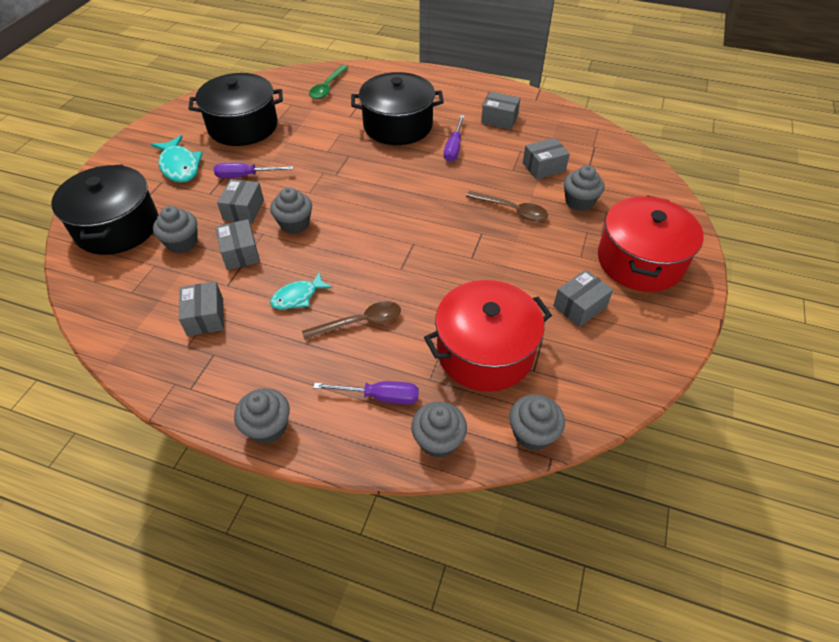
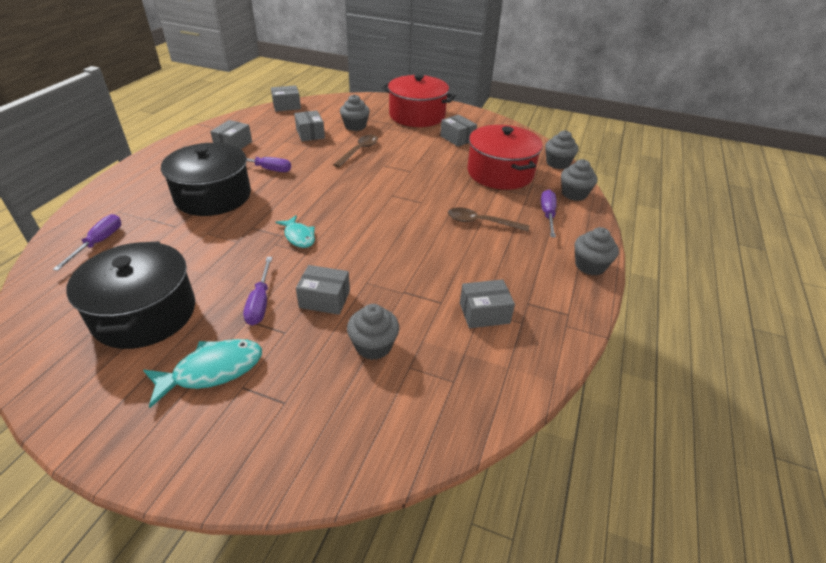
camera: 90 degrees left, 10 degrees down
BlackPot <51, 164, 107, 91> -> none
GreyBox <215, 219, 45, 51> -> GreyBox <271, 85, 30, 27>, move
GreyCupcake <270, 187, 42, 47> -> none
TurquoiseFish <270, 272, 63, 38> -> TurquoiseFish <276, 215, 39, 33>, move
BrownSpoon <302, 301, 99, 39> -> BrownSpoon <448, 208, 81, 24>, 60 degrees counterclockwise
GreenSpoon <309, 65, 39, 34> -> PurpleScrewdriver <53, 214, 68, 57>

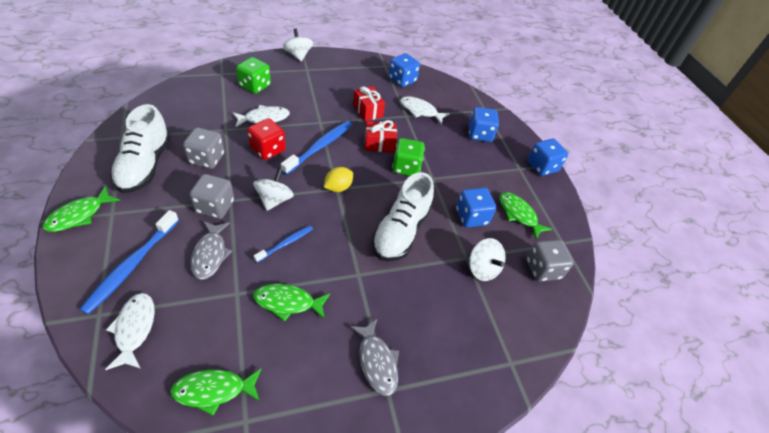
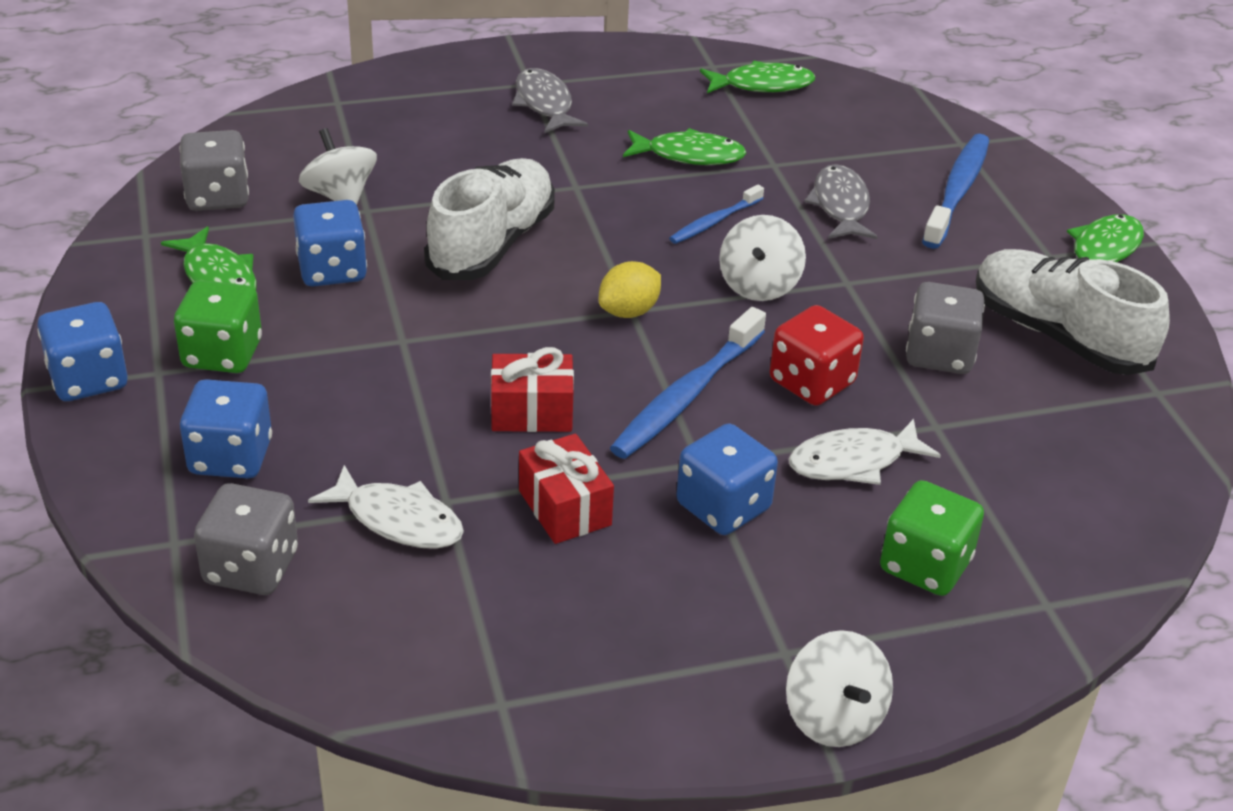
camera: 175 degrees left, 10 degrees down
WhiteFish <105, 293, 50, 77> -> none
WhiteShoe <110, 104, 61, 89> -> WhiteShoe <976, 249, 194, 126>, 45 degrees counterclockwise
GreyDice <189, 174, 45, 45> -> GreyDice <194, 483, 104, 112>, move
BlueDice <389, 53, 31, 34> -> BlueDice <676, 423, 102, 112>, move
GreenDice <392, 138, 33, 38> -> GreenDice <174, 280, 88, 93>, move

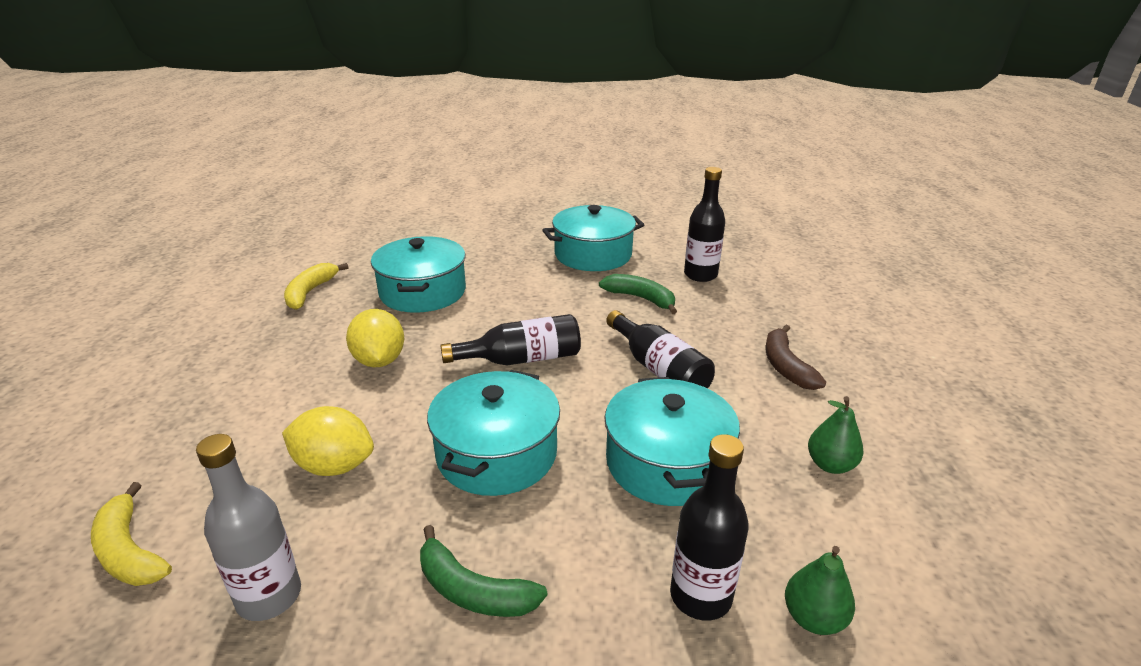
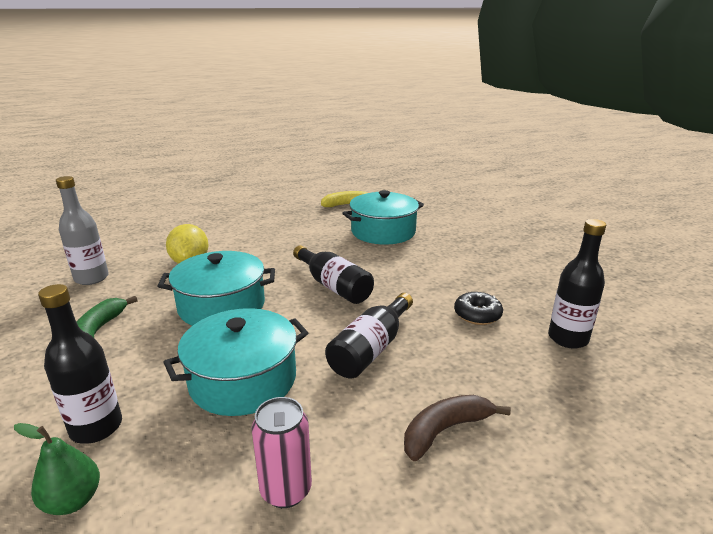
camera: 65 degrees right, 5 degrees down
YellowBanana <91, 482, 81, 104> -> none
YellowLemon <346, 309, 58, 58> -> none
TurquoisePot <543, 205, 101, 66> -> none
GreenBanana <599, 274, 78, 40> -> BlackDonut <454, 292, 49, 33>
GreenPear <808, 396, 55, 78> -> PinkCan <252, 397, 60, 111>

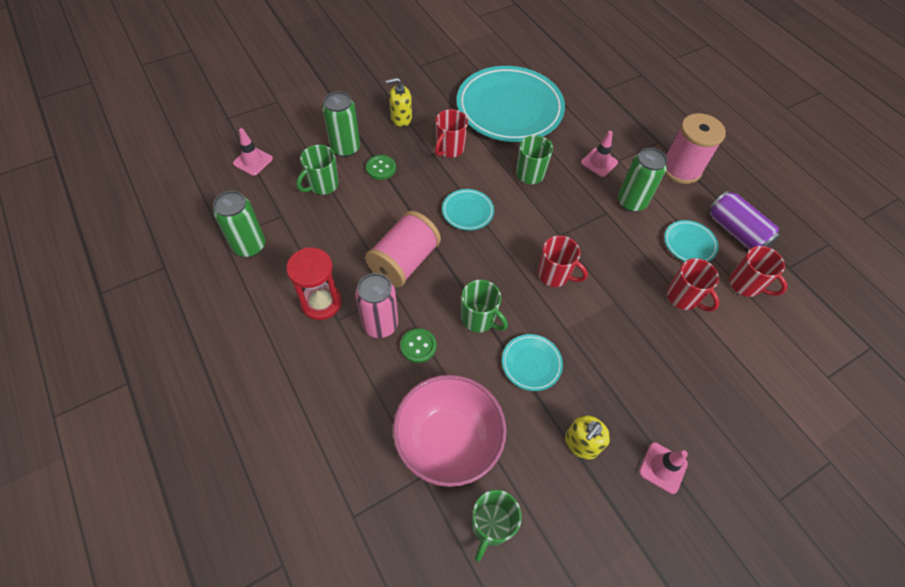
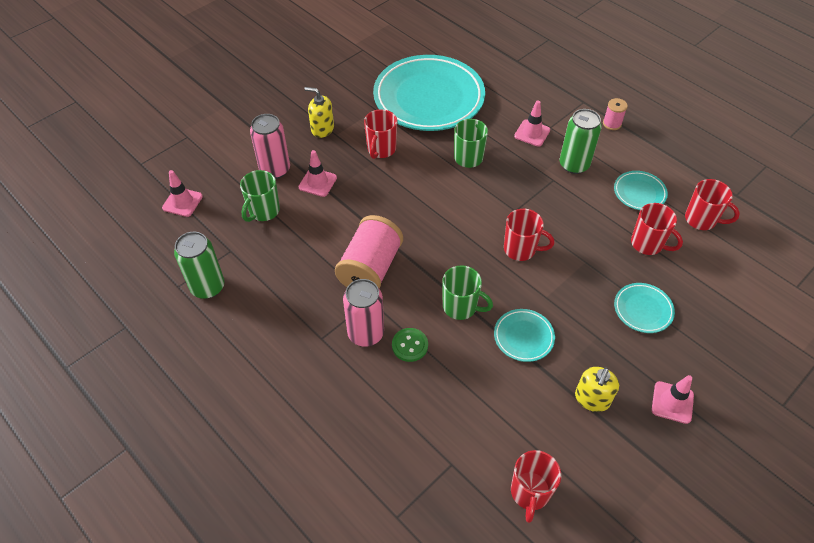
camera: 10 degrees left, 5 degrees down
RedHourglass <286, 247, 56, 73> -> none
GreenCan <322, 91, 38, 66> -> PinkCan <250, 114, 40, 65>
GreenButton <366, 155, 30, 25> -> PinkTrafficCone <298, 150, 39, 47>
YellowSoapDispenser <386, 78, 26, 49> -> YellowSoapDispenser <304, 87, 30, 51>, 45 degrees clockwise
PinkBowl <393, 375, 114, 112> -> none
TurquoisePlate <442, 189, 52, 42> -> TurquoisePlate <614, 283, 61, 50>, move
GreenMug <472, 490, 50, 71> -> RedMug <511, 450, 50, 73>
PinkSpool <665, 113, 61, 71> -> PinkSpool <603, 98, 25, 32>, x0.47
PurpleCan <708, 191, 73, 59> -> none

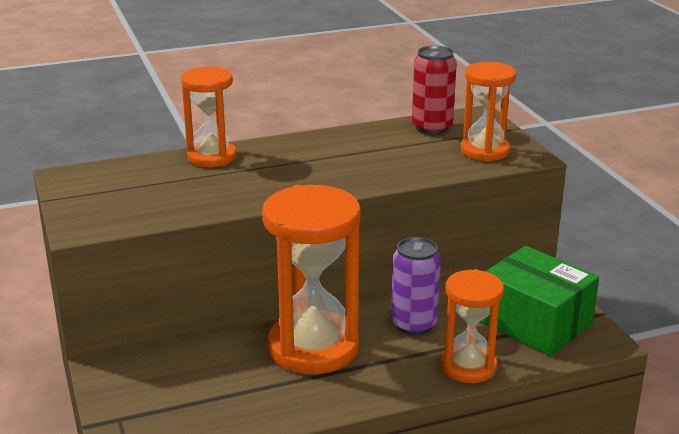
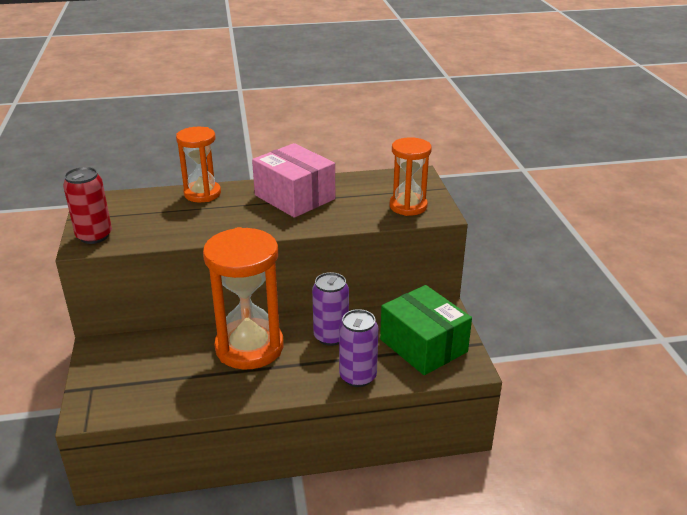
camera: 10 degrees right, 5 degrees up
RedCan <412, 46, 45, 88> -> RedCan <63, 167, 49, 77>, move
OrangeHourglass <441, 269, 63, 114> -> PurpleCan <339, 309, 39, 78>
none -> PinkBox <252, 143, 83, 75>

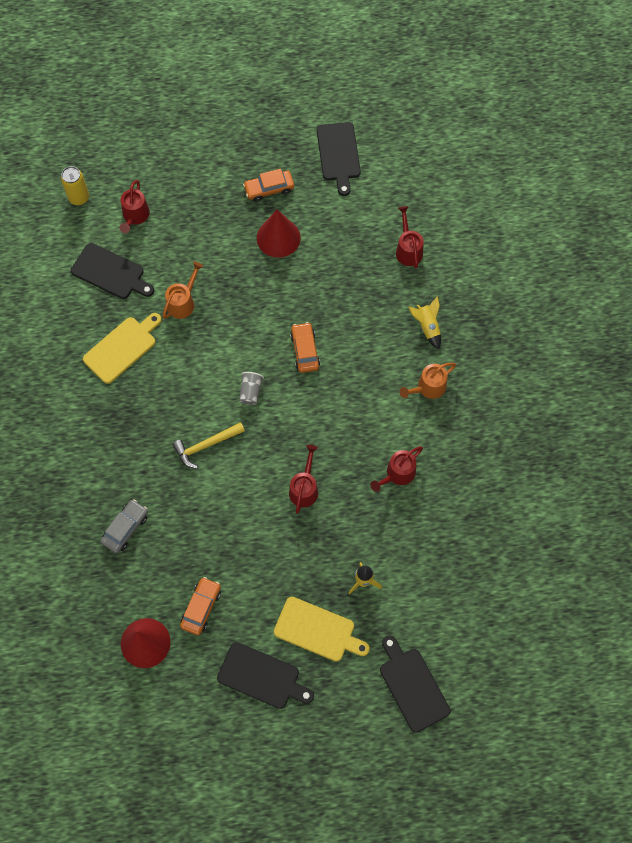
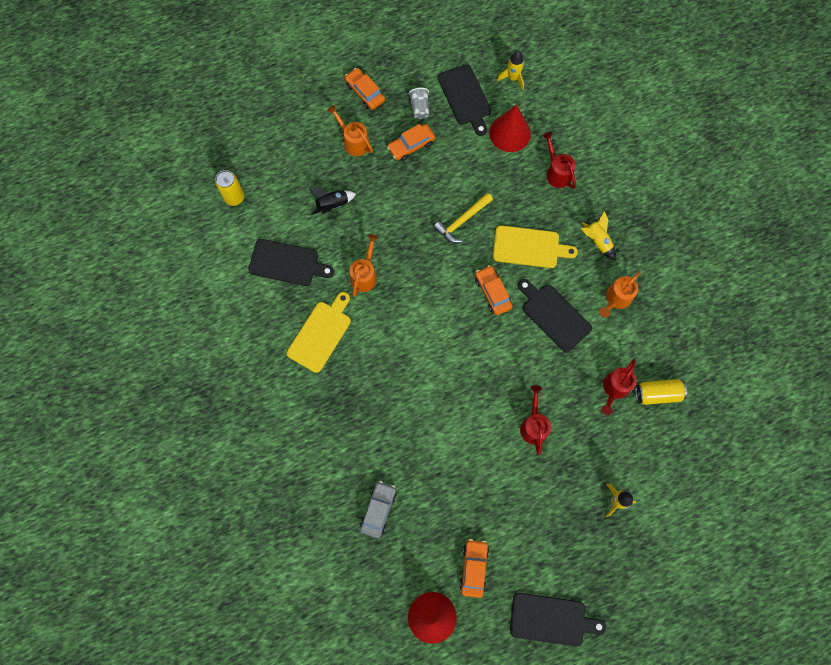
camera: 15 degrees left, 5 degrees up
RedWateringCan <119, 180, 31, 53> -> none
YellowHammer <172, 422, 73, 47> -> YellowHammer <434, 193, 59, 50>, move
GreyCup <239, 372, 25, 33> -> GreyCup <409, 88, 20, 31>, move
RedCone <257, 210, 44, 48> -> RedCone <489, 105, 42, 47>, move
YellowCuttingBoard <274, 597, 96, 65> -> YellowCuttingBoard <493, 225, 85, 43>, move
BlackCuttingBoard <380, 635, 71, 98> -> BlackCuttingBoard <518, 279, 74, 73>, move
none -> BlackRocket <310, 188, 46, 27>
none -> OrangeWateringCan <327, 105, 46, 51>
none -> OrangeCar <345, 68, 40, 42>
none -> YellowRocket <497, 51, 27, 39>
none -> YellowCan <635, 379, 52, 26>

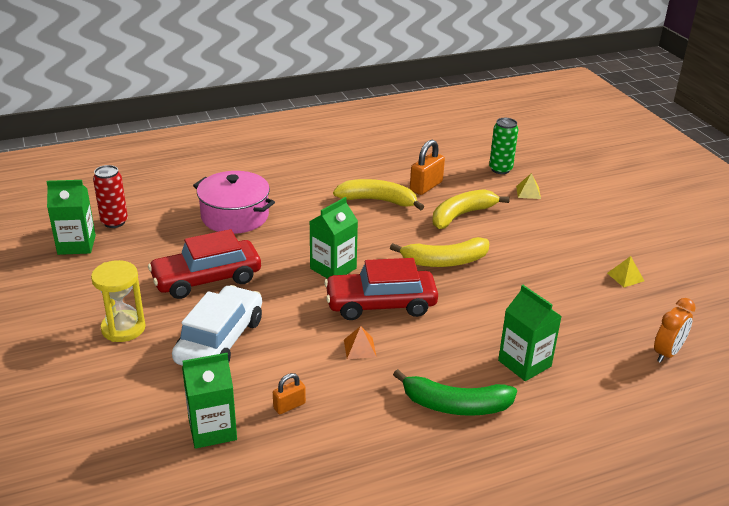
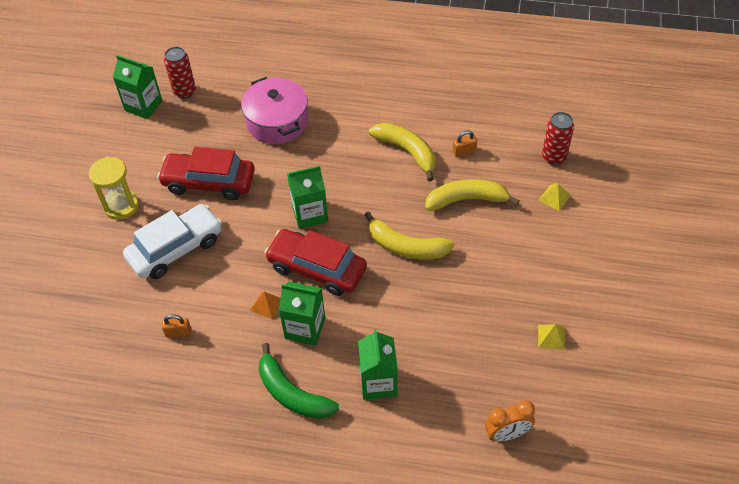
camera: 35 degrees right, 20 degrees up
GreenCarton <182, 353, 55, 96> -> GreenCarton <279, 281, 46, 65>, move
OrangePadlock <410, 140, 35, 55> -> OrangePadlock <453, 130, 24, 27>, x0.59
GreenCan <489, 118, 29, 56> -> RedCan <542, 112, 32, 53>

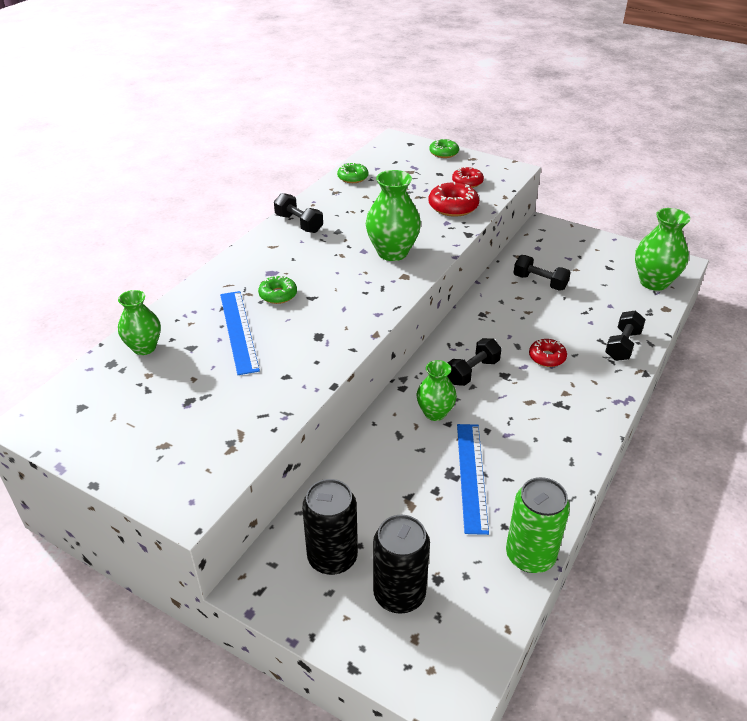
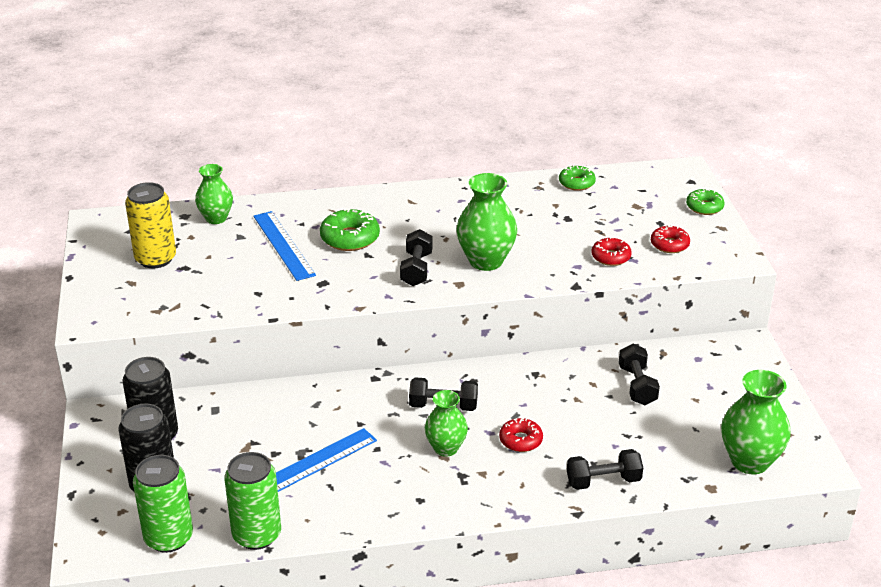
camera: 50 degrees right, 5 degrees down
BlueRuler <220, 291, 40, 84> -> BlueRuler <253, 211, 63, 70>, 60 degrees counterclockwise
GreenDonut <258, 275, 39, 29> -> GreenDonut <320, 208, 60, 43>, x1.53
BlackDumbbell <274, 193, 49, 40> -> BlackDumbbell <400, 229, 33, 57>, move
GreenVase <417, 360, 40, 61> -> GreenVase <425, 390, 43, 67>, move
RedDonut <429, 182, 50, 35> -> RedDonut <592, 237, 40, 29>, x0.65
none -> YellowCan <125, 182, 51, 86>
none -> GreenCan <133, 455, 60, 98>

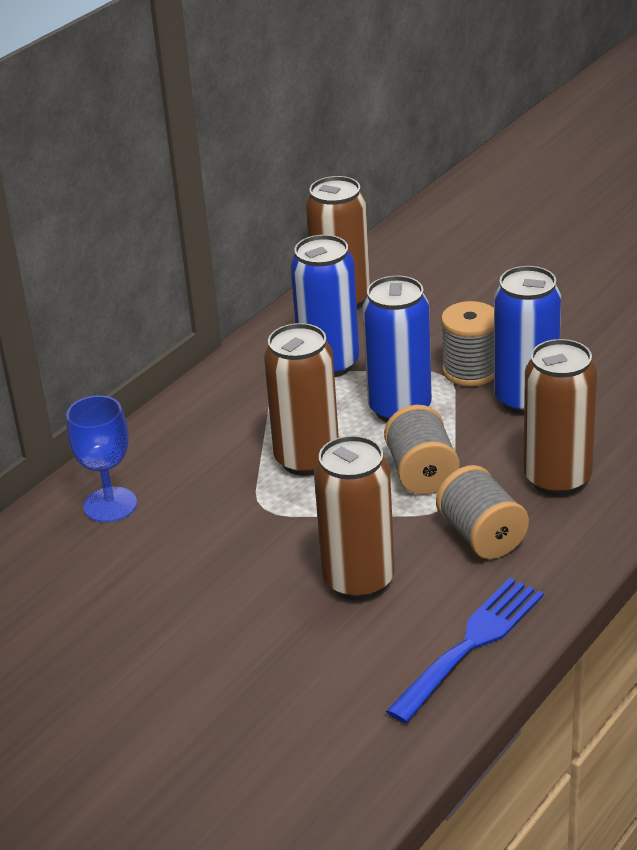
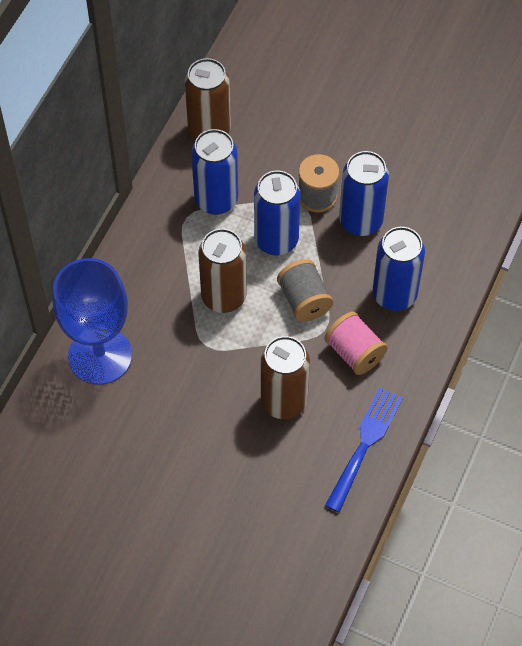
camera: 15 degrees left, 25 degrees up
BlueGoblet <66, 395, 71, 127> -> BlueGoblet <53, 258, 79, 127>, x1.75
GreySpool <436, 465, 93, 94> -> PinkSpool <325, 312, 63, 63>
BrownCan <523, 339, 74, 157> -> BlueCan <373, 227, 52, 84>

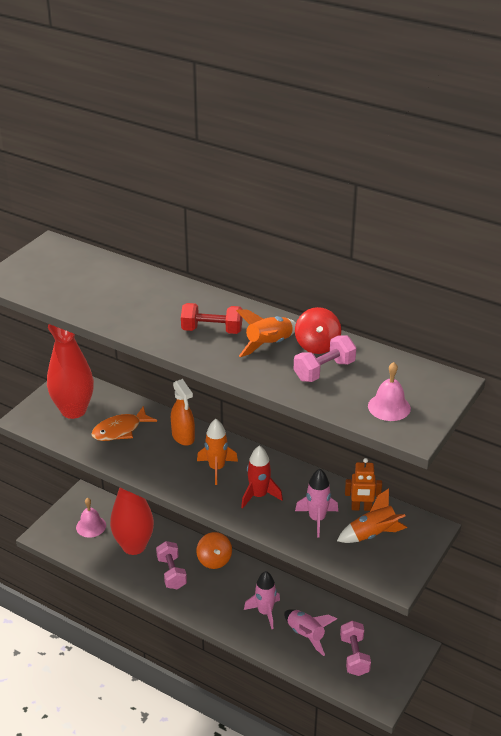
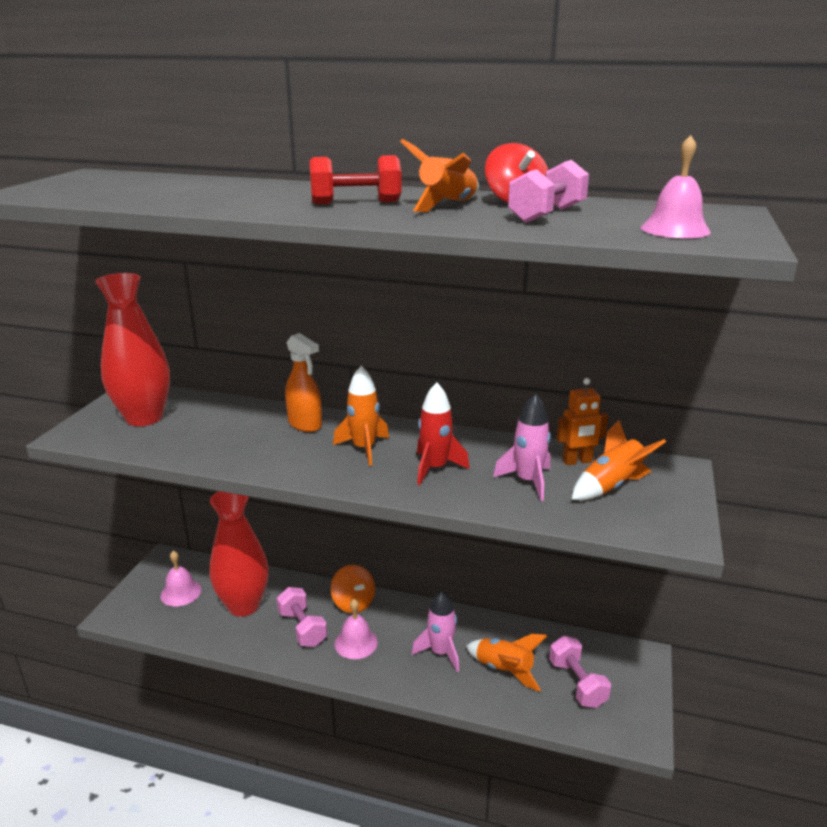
camera: 15 degrees left, 10 degrees down
OrangeFish <92, 406, 65, 35> -> none
PinkRocket <284, 609, 53, 47> -> OrangeRocket <466, 634, 81, 58>
none -> PinkBell <335, 599, 43, 60>

